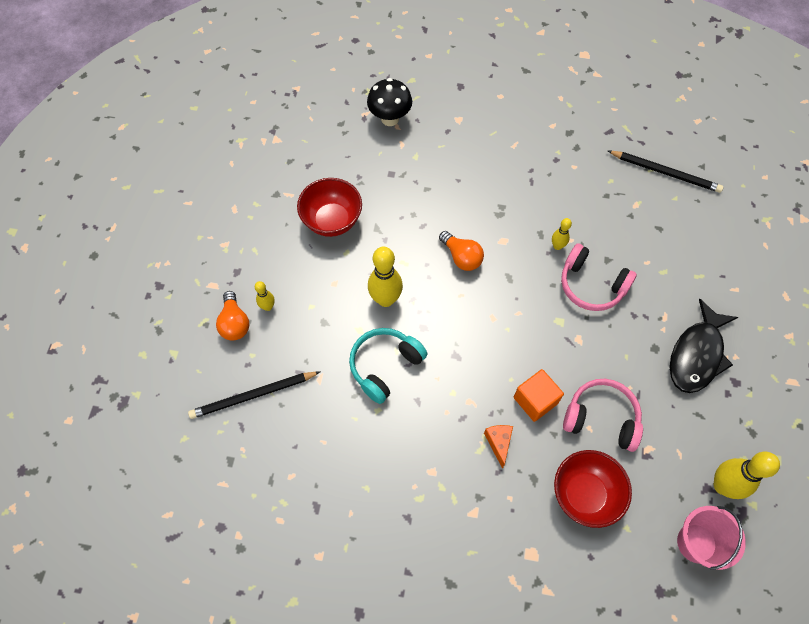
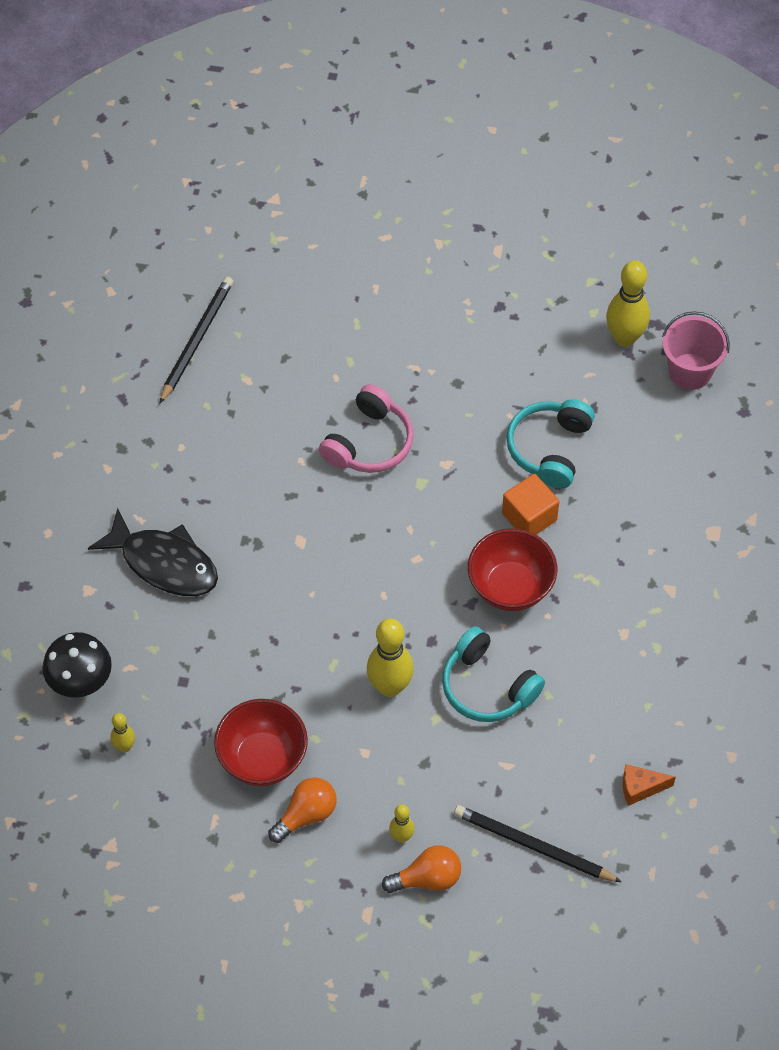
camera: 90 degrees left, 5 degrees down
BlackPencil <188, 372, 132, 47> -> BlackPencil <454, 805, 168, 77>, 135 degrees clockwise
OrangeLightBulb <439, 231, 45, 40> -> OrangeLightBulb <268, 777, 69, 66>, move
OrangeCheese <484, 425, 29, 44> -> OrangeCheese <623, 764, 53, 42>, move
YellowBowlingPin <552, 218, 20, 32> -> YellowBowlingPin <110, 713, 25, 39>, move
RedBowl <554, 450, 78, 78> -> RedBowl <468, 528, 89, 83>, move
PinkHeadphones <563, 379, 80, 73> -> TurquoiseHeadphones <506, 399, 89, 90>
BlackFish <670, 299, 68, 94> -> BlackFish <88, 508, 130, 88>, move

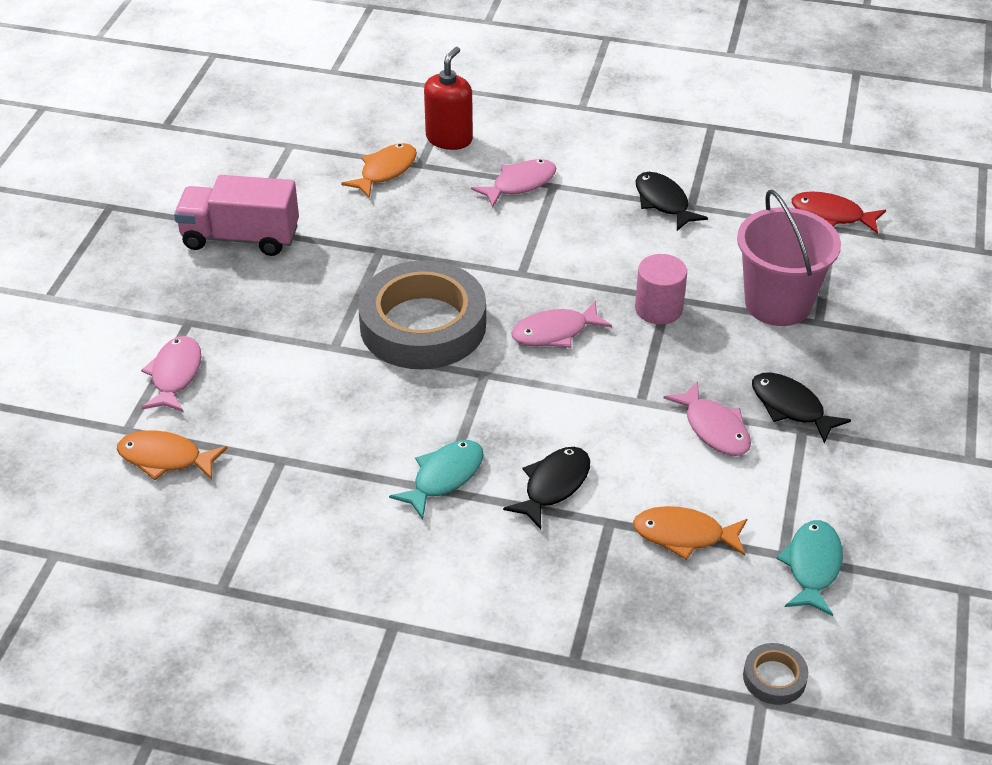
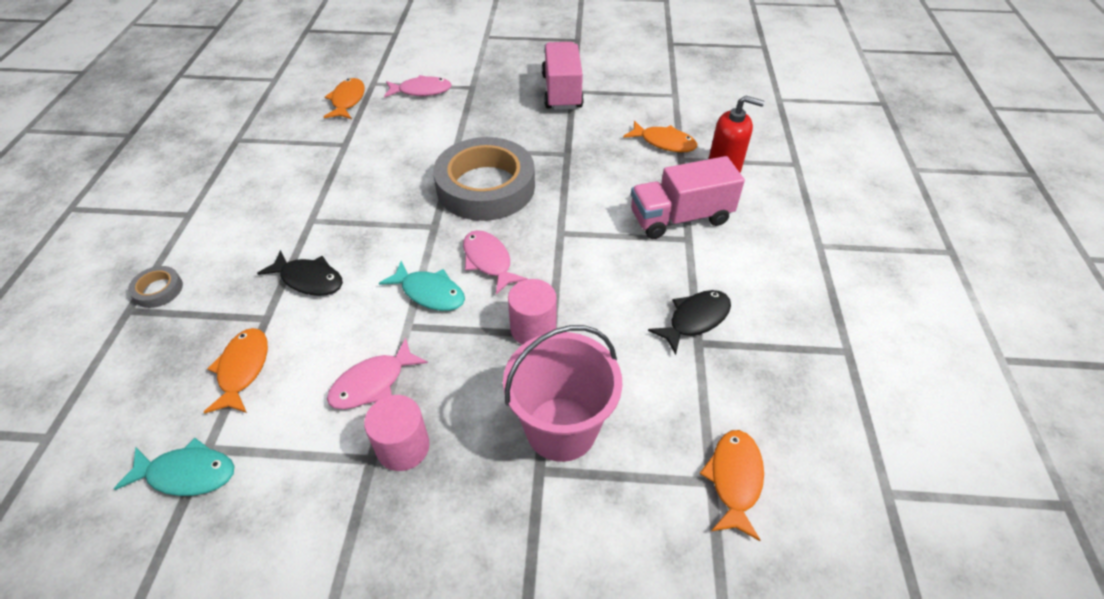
camera: 80 degrees right, 5 degrees up
TurquoiseFish <389, 440, 95, 79> -> TurquoiseFish <379, 261, 86, 50>, move
PinkFish <471, 159, 85, 49> -> PinkTruck <631, 156, 114, 83>
GreyTape <743, 643, 66, 62> -> GreyTape <128, 266, 55, 42>, move
BlackFish <752, 373, 99, 70> -> PinkCylinder <364, 395, 66, 76>
RedFish <792, 191, 94, 43> -> OrangeFish <700, 430, 64, 111>

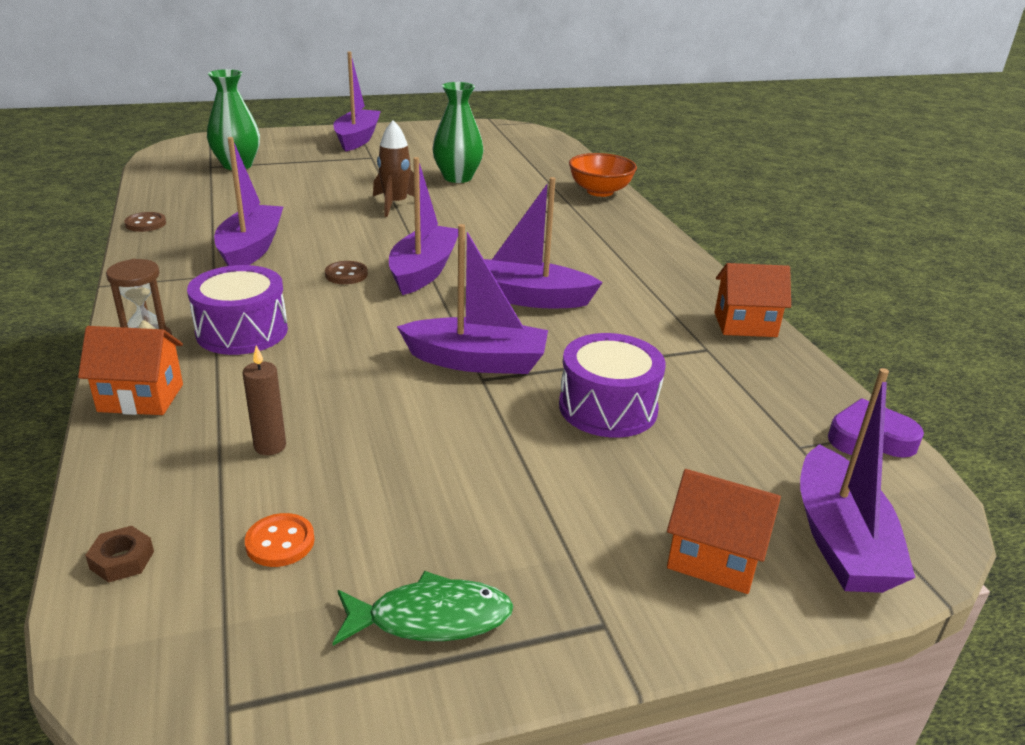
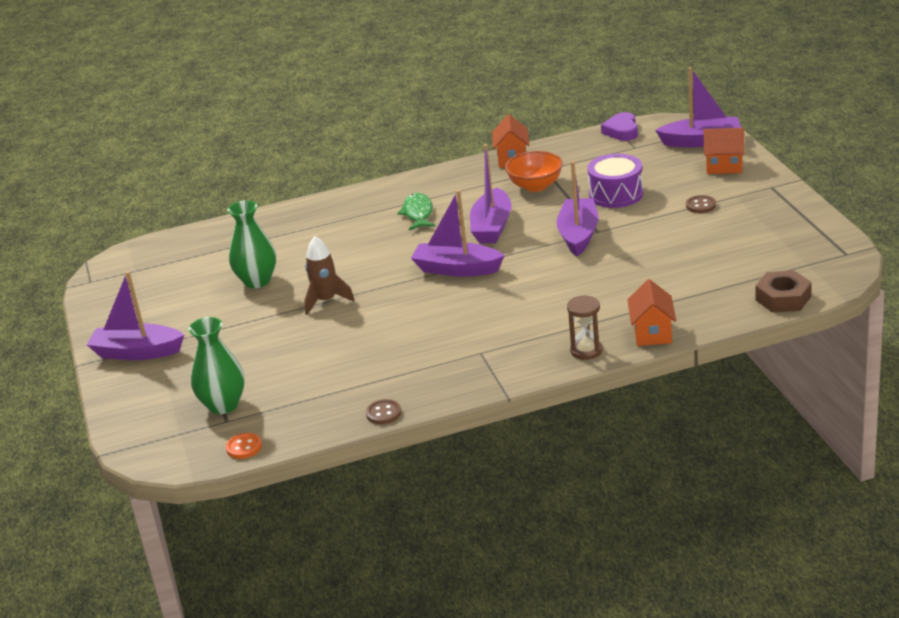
camera: 85 degrees left, 0 degrees up
BrownNut <85, 526, 69, 57> -> BrownNut <755, 270, 57, 42>, x1.91
PurpleDrum <187, 265, 101, 90> -> none
PurpleBoat <214, 137, 69, 129> -> none
BrownCandle <243, 345, 43, 110> -> none
OrangeButton <245, 513, 70, 54> -> OrangeButton <226, 433, 36, 26>, move
BrownButton <325, 261, 43, 23> -> BrownButton <686, 195, 30, 18>, move
GreenFish <333, 571, 181, 75> -> GreenFish <397, 193, 38, 37>, move
OrangeBowl <569, 153, 68, 44> -> OrangeBowl <505, 151, 58, 41>, move
OrangeHouse <667, 469, 114, 125> -> OrangeHouse <704, 128, 41, 46>, 75 degrees clockwise

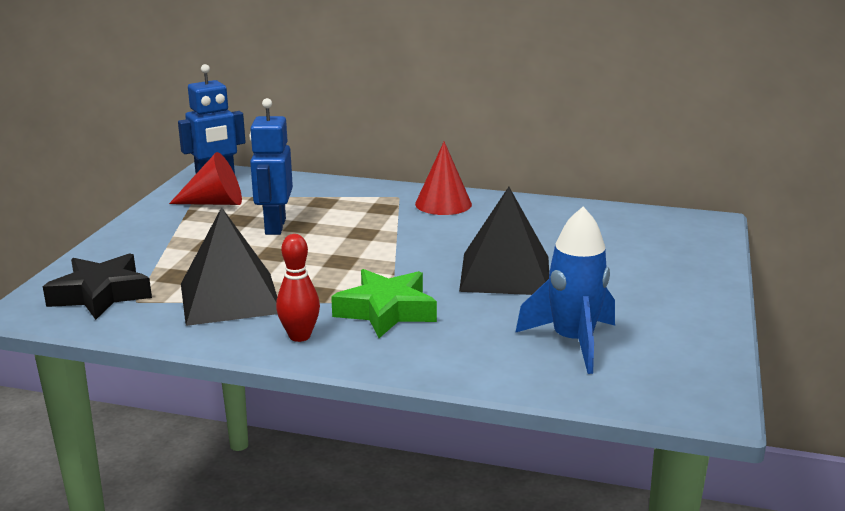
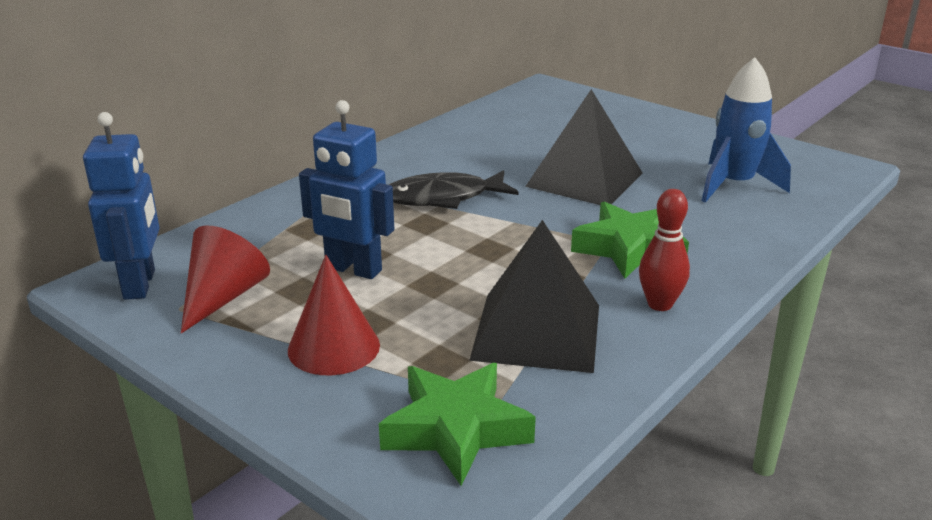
camera: 65 degrees left, 5 degrees up
BlackStar <43, 253, 109, 67> -> GreenStar <379, 363, 157, 123>
RedCone <415, 141, 57, 74> -> RedCone <288, 255, 92, 120>, move
none -> BlackFish <389, 170, 130, 39>

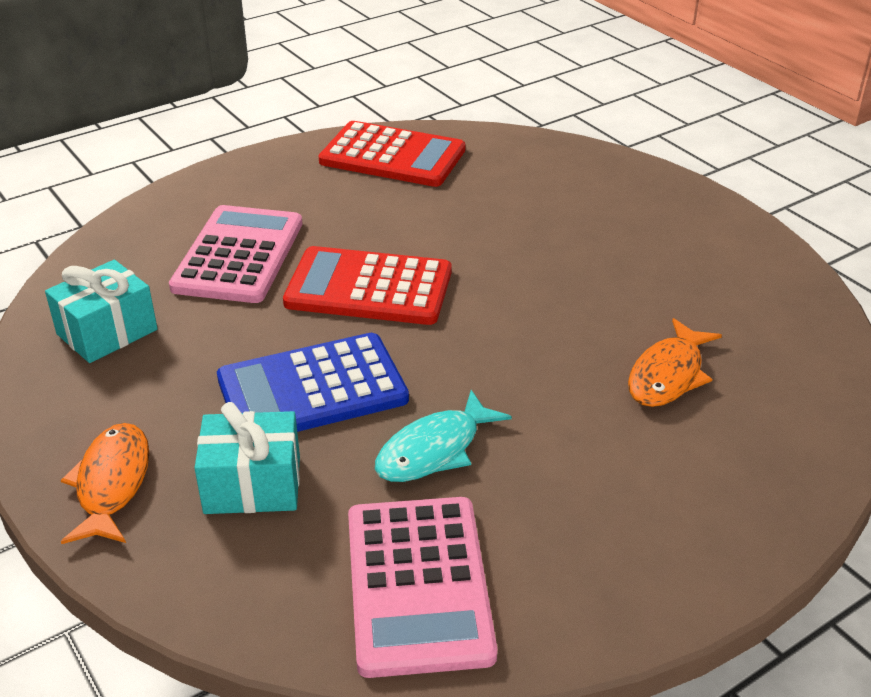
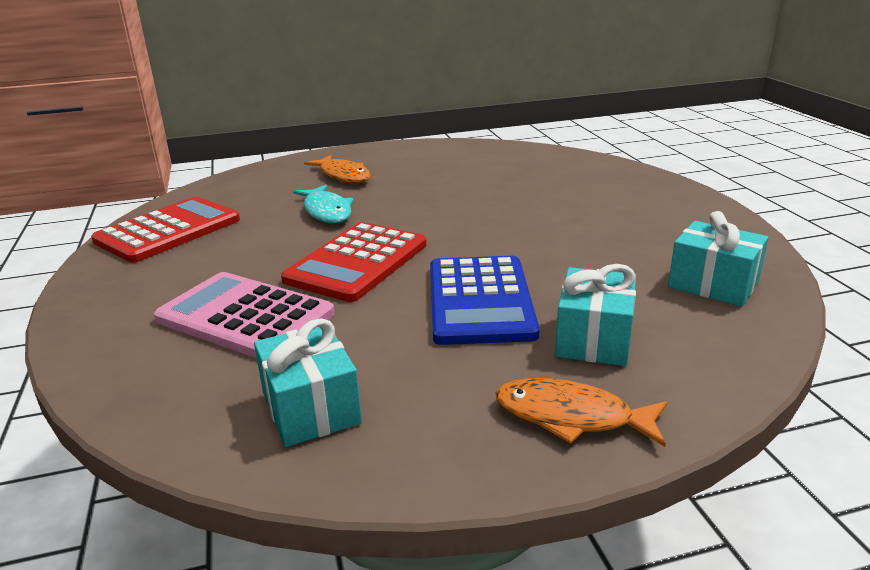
camera: 70 degrees left, 10 degrees down
PinkCalculator <348, 497, 149, 181> -> TurquoiseGift <668, 211, 100, 96>
TurquoiseFish <375, 390, 137, 92> -> TurquoiseFish <293, 185, 61, 38>, move
OrangeFish <628, 318, 94, 89> -> OrangeFish <304, 155, 67, 28>, move

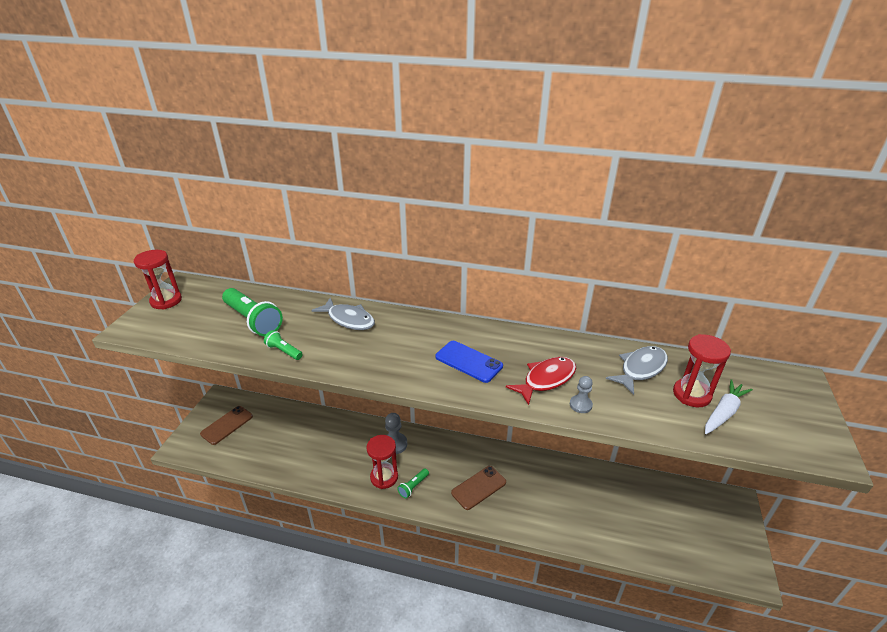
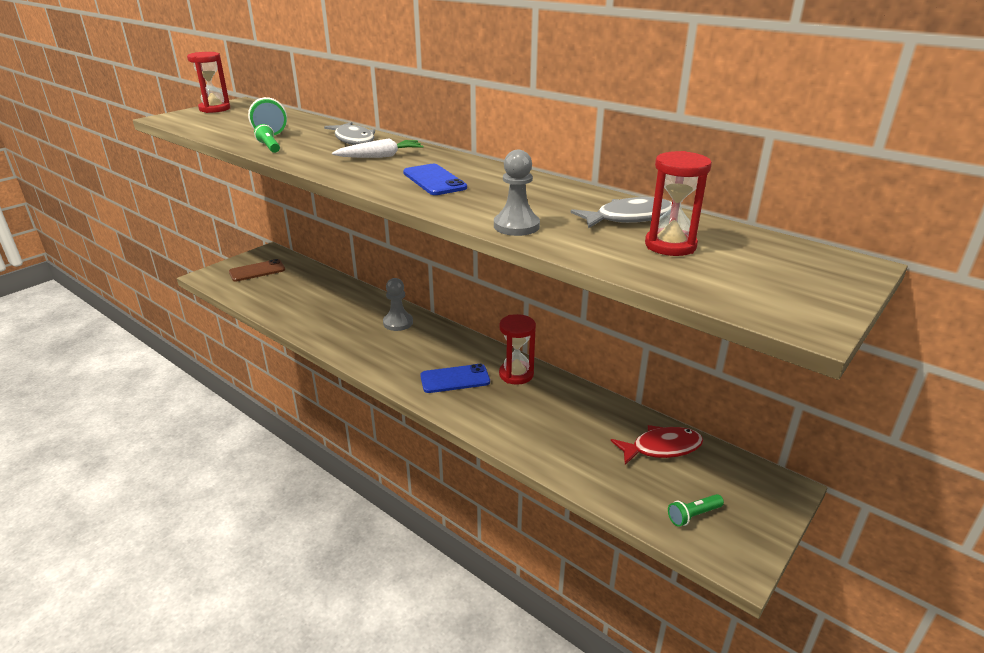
camera: 25 degrees right, 5 degrees down
RedHourglass <366, 435, 32, 54> -> RedHourglass <499, 314, 37, 71>, move
GreenFlashlight <397, 469, 32, 29> -> GreenFlashlight <668, 494, 56, 33>, move
BrownPhone <451, 466, 55, 44> -> BluePhone <420, 364, 70, 29>
RedFish <506, 357, 70, 48> -> RedFish <611, 425, 92, 40>, move
GreyPawn <570, 376, 23, 37> -> GreyPawn <494, 150, 46, 86>, x1.61
WhiteCarrot <705, 379, 48, 55> -> WhiteCarrot <332, 138, 91, 20>, move

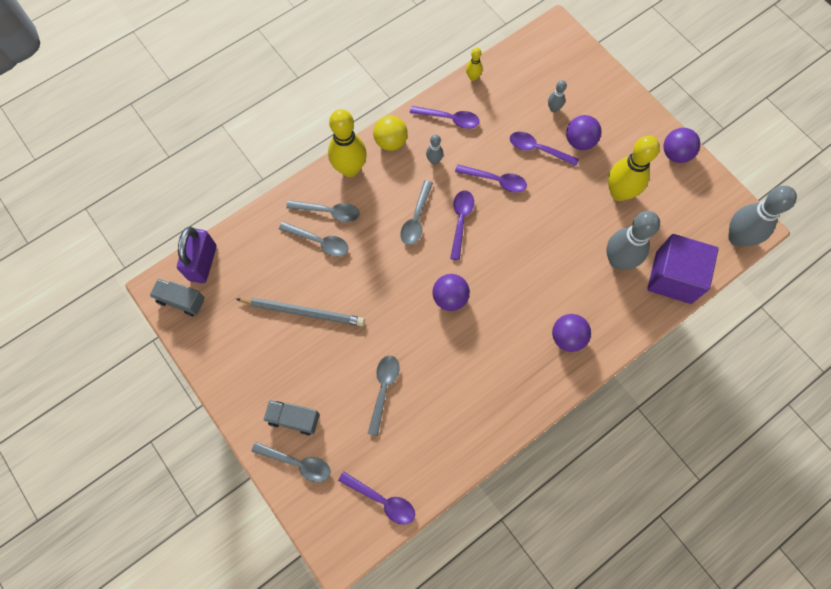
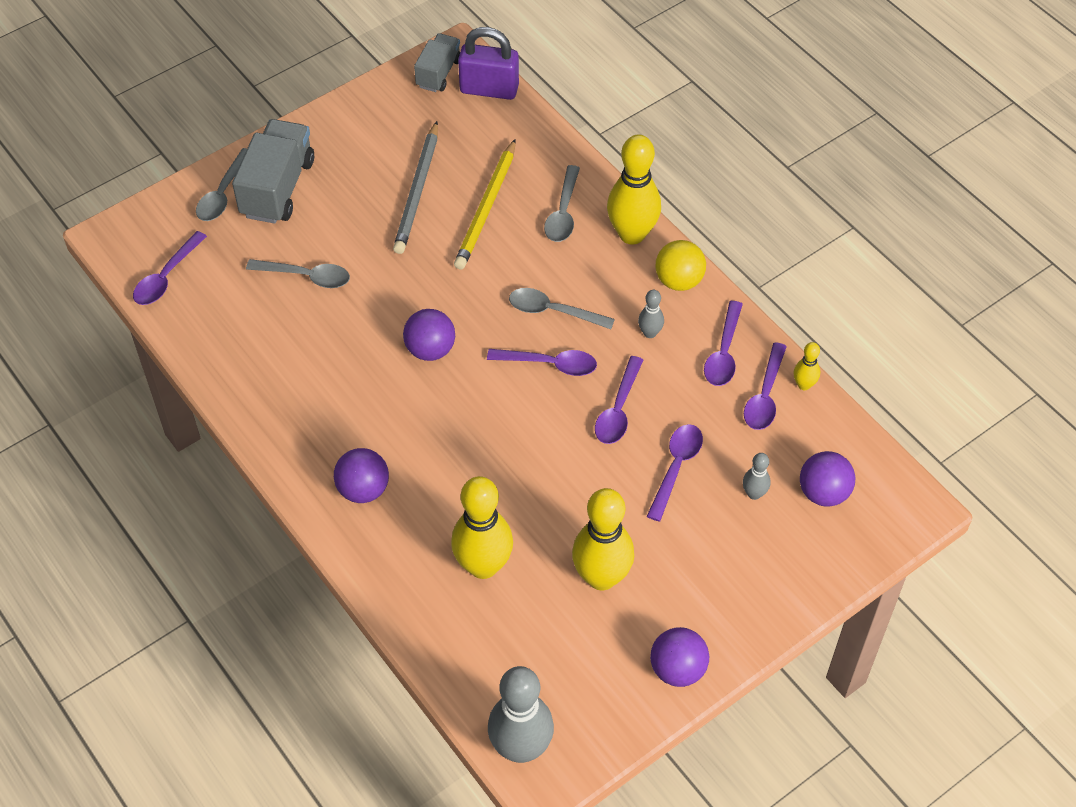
camera: 90 degrees right, 15 degrees down
GreyTruck <263, 400, 57, 35> -> GreyTruck <232, 119, 82, 105>, x1.65
GreySpoon <279, 222, 70, 35> -> none
PurpleBall <566, 115, 36, 35> -> PurpleBall <800, 451, 55, 56>, move
GreyBowlingPin <607, 211, 53, 59> -> YellowBowlingPin <451, 476, 62, 103>
PurpleCube <647, 234, 72, 70> -> none
none -> YellowPencil <454, 139, 62, 131>
none -> PurpleSpoon <744, 342, 43, 88>

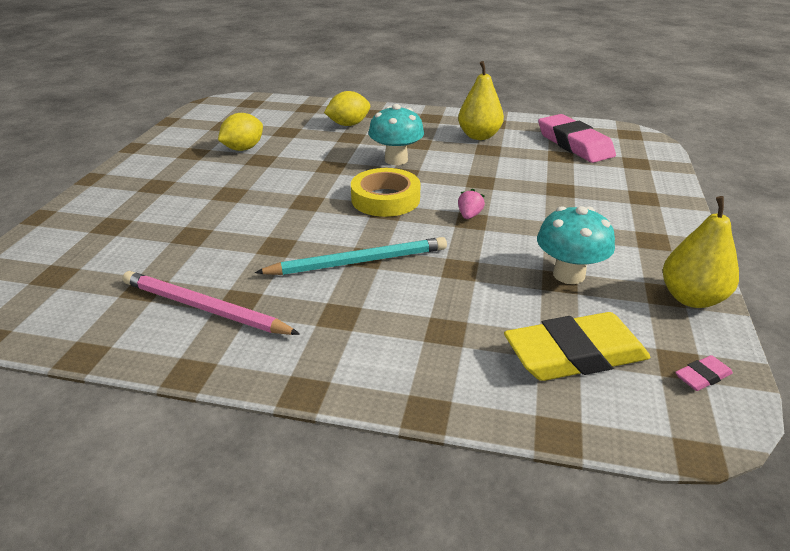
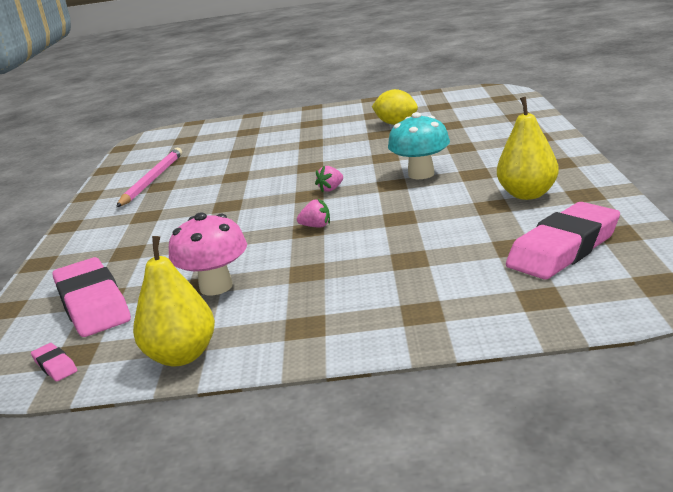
camera: 80 degrees right, 10 degrees down
TurquoisePencil <255, 237, 192, 38> -> none
YellowLemon <324, 91, 46, 35> -> none
YellowTape <351, 168, 70, 49> -> PinkStrawberry <315, 166, 28, 26>
YellowEraser <504, 312, 146, 69> -> PinkEraser <52, 257, 79, 80>
TurquoiseMushroom <537, 206, 78, 78> -> PinkMushroom <169, 212, 78, 84>

